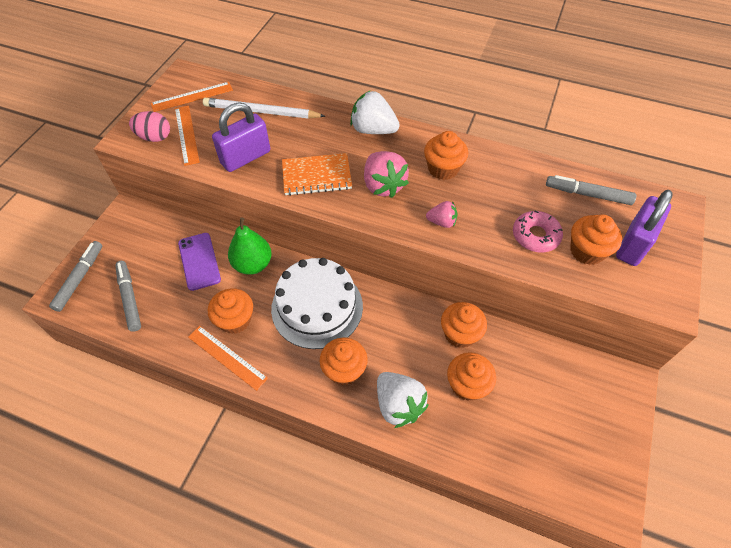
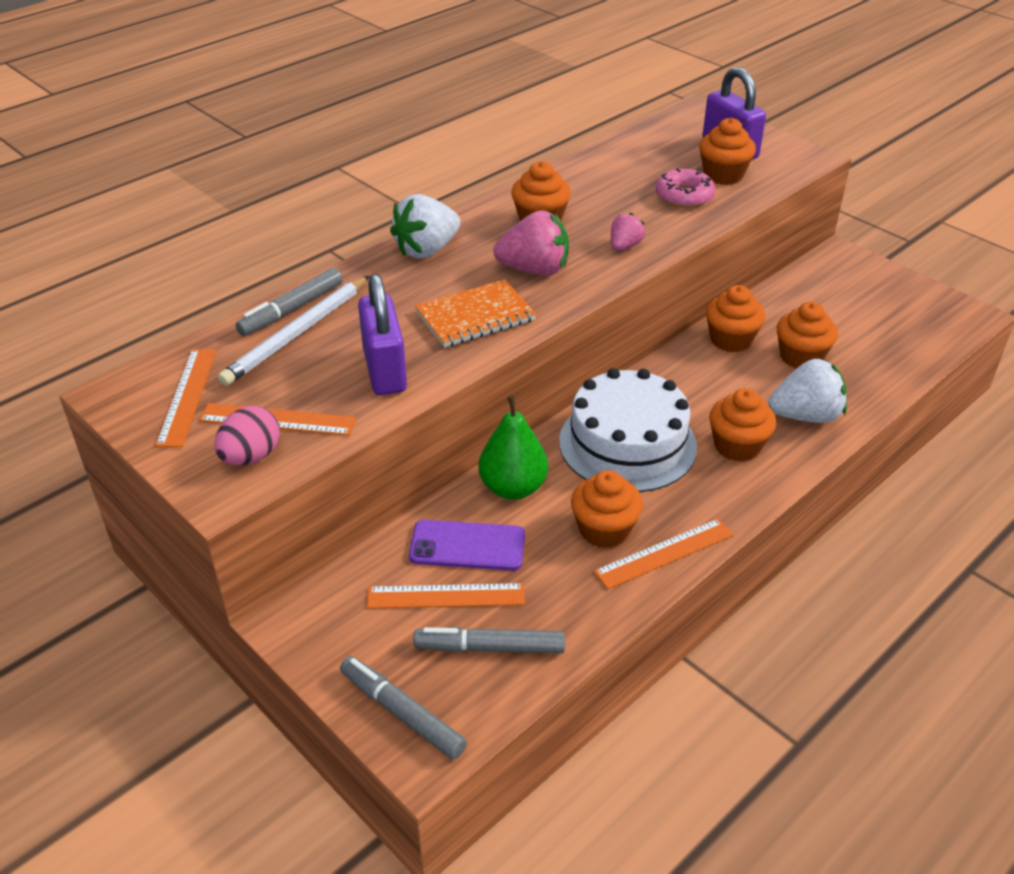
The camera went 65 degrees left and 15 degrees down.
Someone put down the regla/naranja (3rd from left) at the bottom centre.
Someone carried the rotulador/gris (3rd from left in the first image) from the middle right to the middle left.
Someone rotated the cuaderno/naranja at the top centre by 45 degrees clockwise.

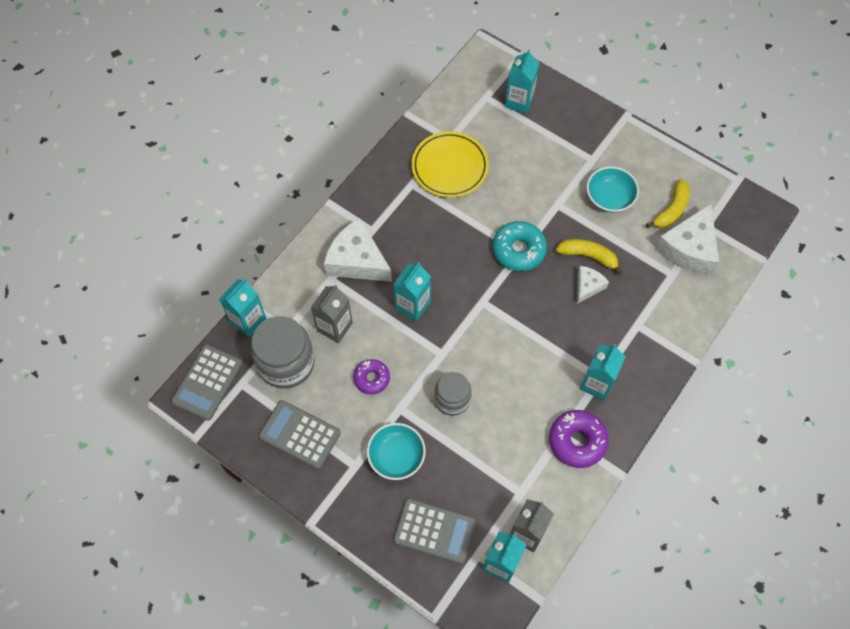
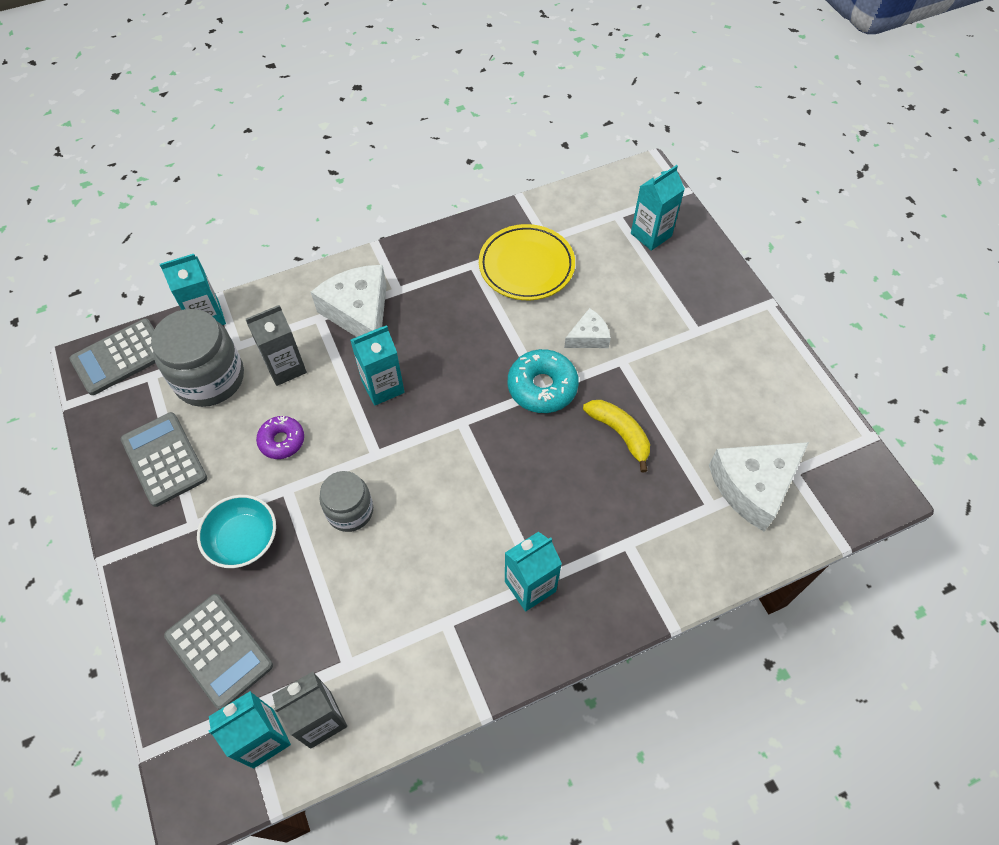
The camera went 30 degrees right and 5 degrees down.
Someone took away the rosquilla/morado (2nd from left) at the bottom right.
Someone took away the cuenco/turquesa (2nd from left) at the top right.
Someone took away the plátano/amarillo (2nd from left) at the top right.
Someone carried the queso/blanco (2nd from left) from the middle right to the centre.

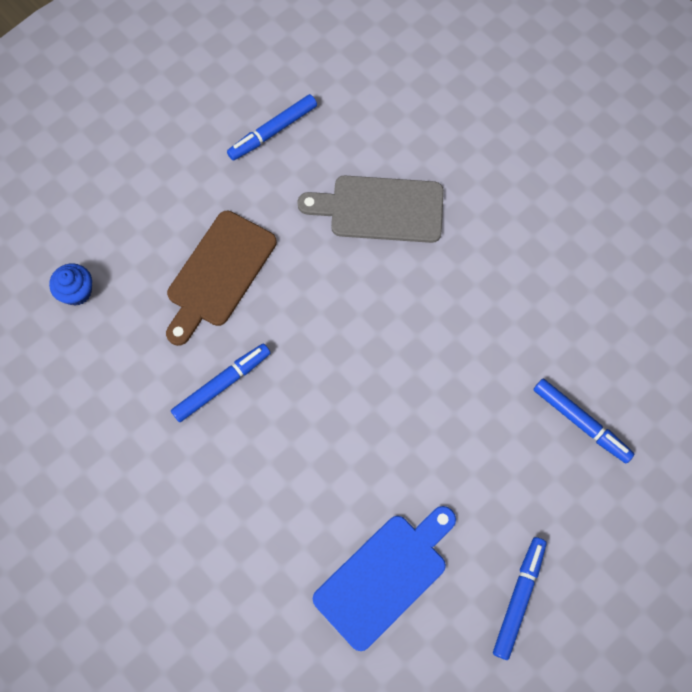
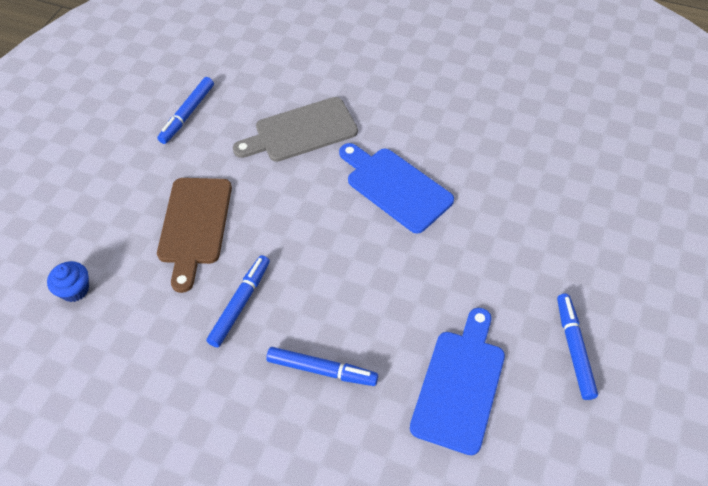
The camera went 25 degrees left and 15 degrees down.
Someone put down the tabla de cortar/azul (1st from left) at the centre.
Someone carried the rotulador/azul (4th from left in the first image) from the middle right to the bottom centre.

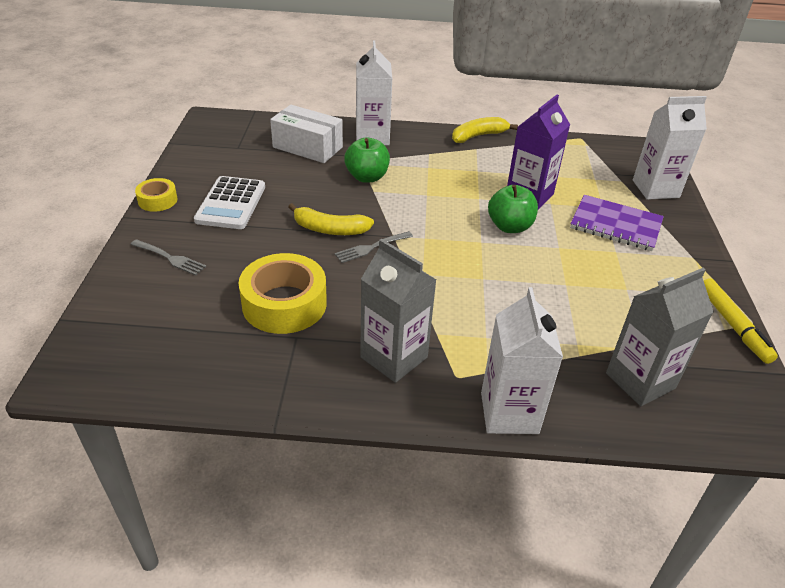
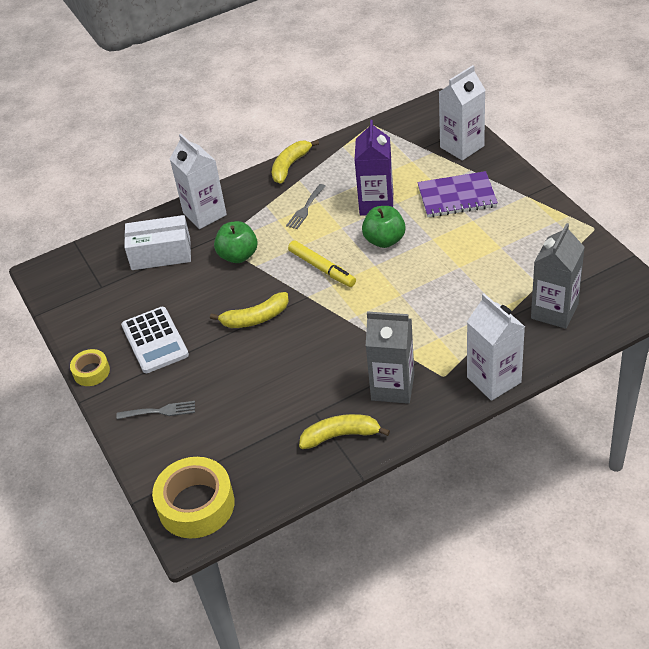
The camera went 25 degrees left and 5 degrees up.
Someone put down the plátano/amarillo (3rd from left) at the centre.
Someone carried the cinta adhesiva/amarillo (2nd from left) from the centre to the bottom left.
Someone carried the tenedor/gris (2nd from left) from the centre to the top centre.
Someone carried the rotulador/amarillo from the middle right to the centre.

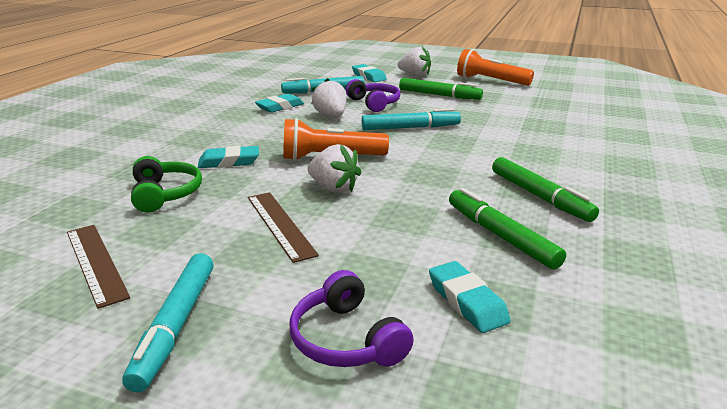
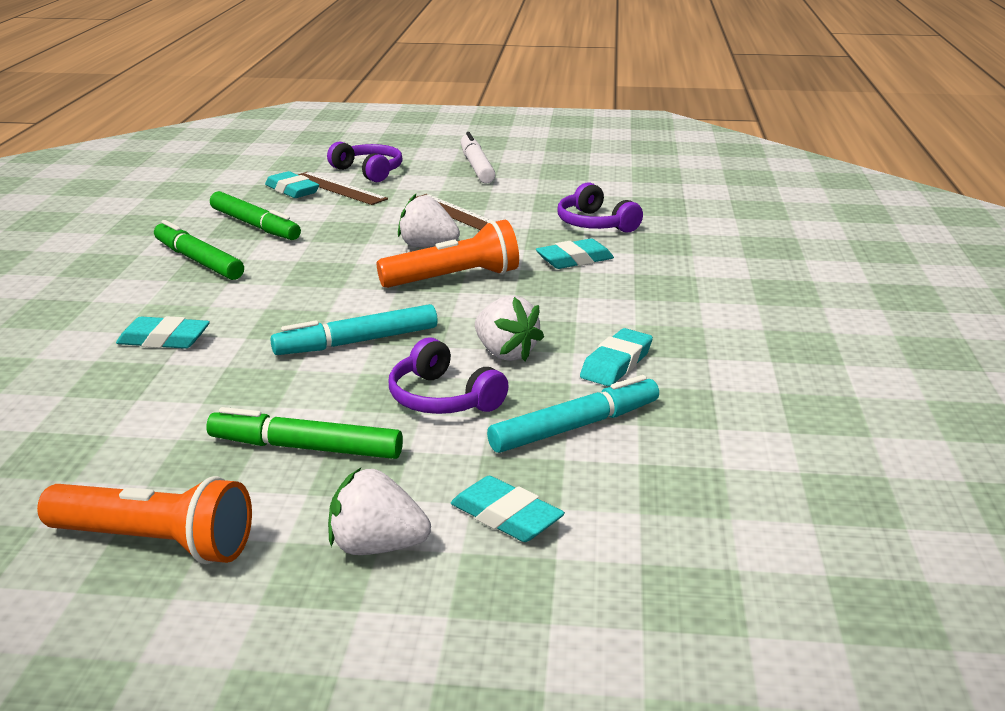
The camera went 165 degrees right and 0 degrees up.
Someone put down the goma de borrar/turquesa (1st from left) at the middle left.
Someone carried the regla/marrón (1st from left) from the middle left to the top centre.
Someone repainted the rotulador/turquesa (1st from left) at the bottom left, which became the rotulador/blanco at the top centre.
Someone repainted the auriculares/verde at the middle left, which became the auriculares/morado (3rd from left) at the top centre.

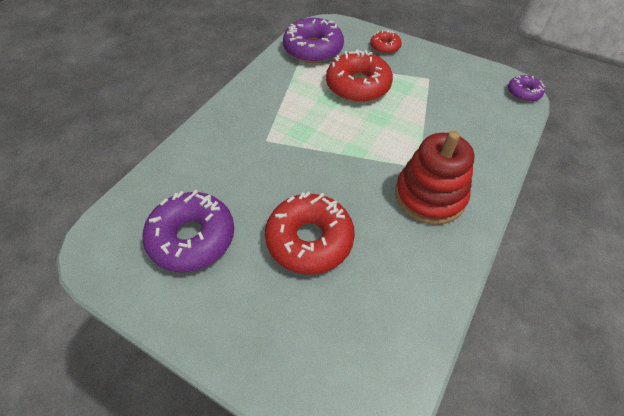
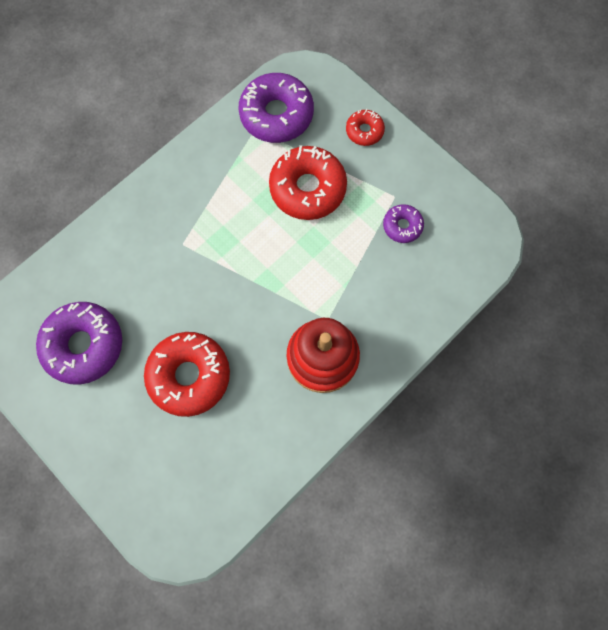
The camera went 15 degrees right and 20 degrees up.
Someone carried the rosquilla/morado (3rd from left) from the top right to the centre.

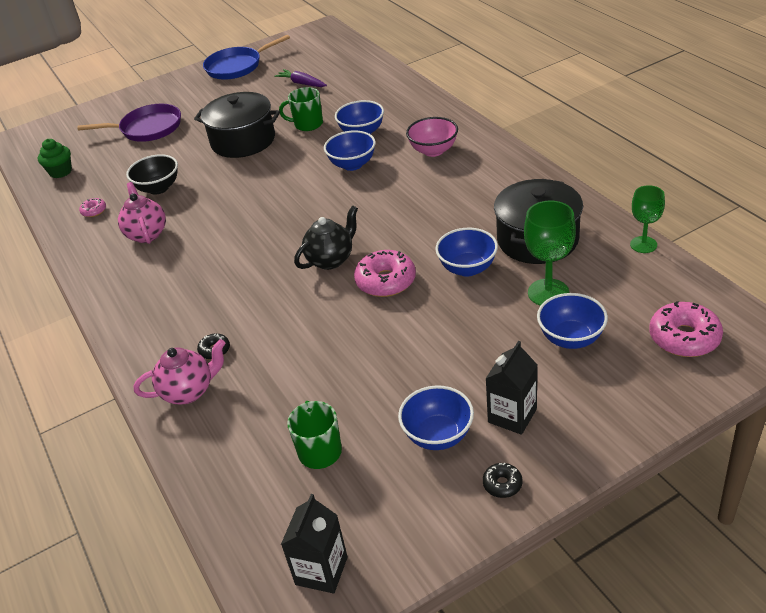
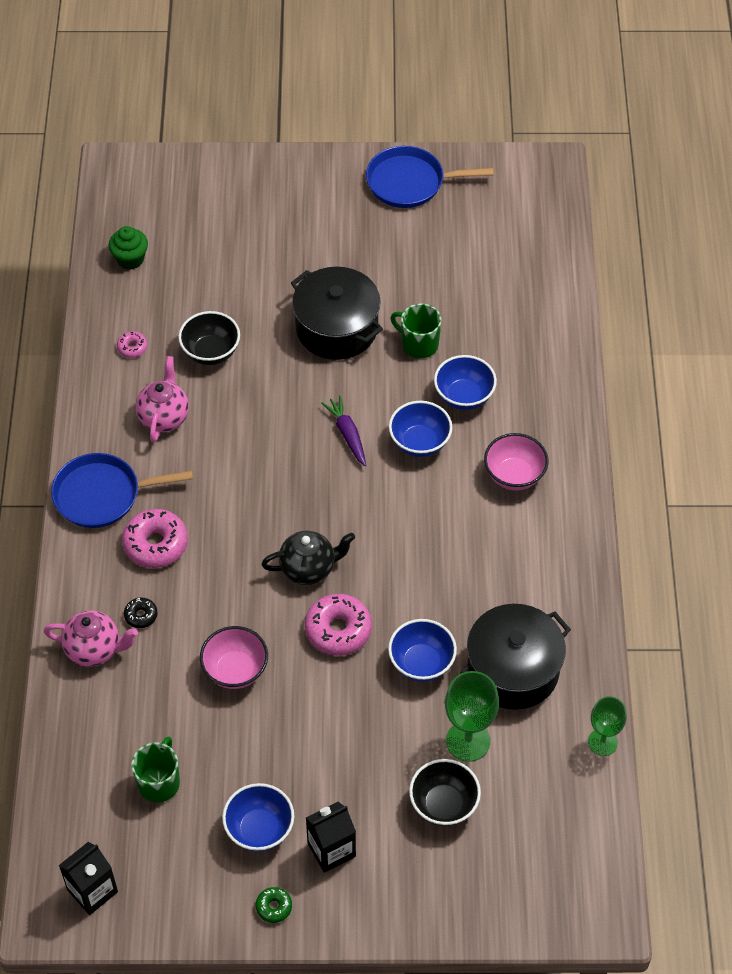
The camera went 25 degrees right and 15 degrees up.
Someone took away the sartén/morado at the top left.
Someone put down the sartén/azul (1st from left) at the middle left.
Someone put down the cuenco/rosa (1st from left) at the bottom left.
Someone carried the zanahoria/morado from the top centre to the centre.
Someone carried the rosquilla/rosa (3rd from left in the first image) from the middle right to the middle left.
Someone repainted the rosquilla/negro (2nd from left) at the bottom centre, which became the rosquilla/verde at the bottom centre.
Someone repainted the cuenco/azul (5th from left) at the middle right, which became the cuenco/negro (2nd from left) at the bottom centre.

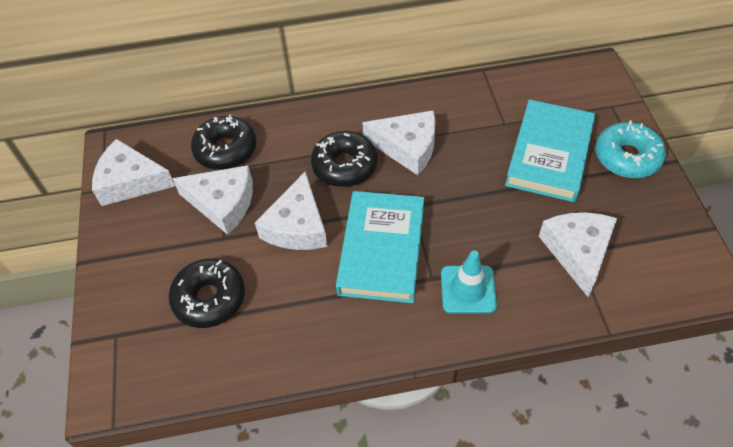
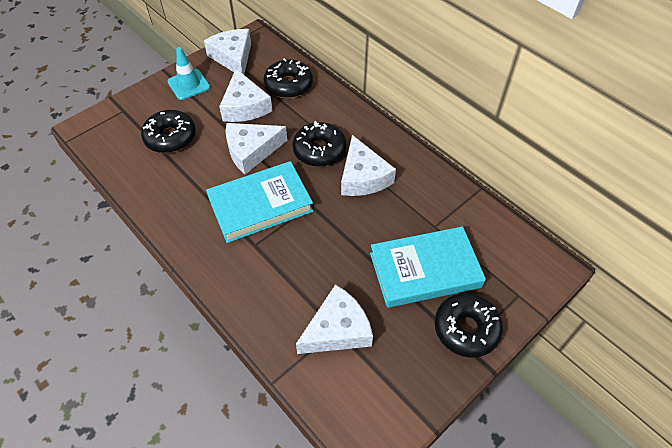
The camera went 55 degrees right and 0 degrees up.
Someone carried the cono de tráfico/turquesa from the centre to the top left.
Someone repainted the rosquilla/turquesa at the middle right, which became the rosquilla/negro (4th from left) at the bottom right.

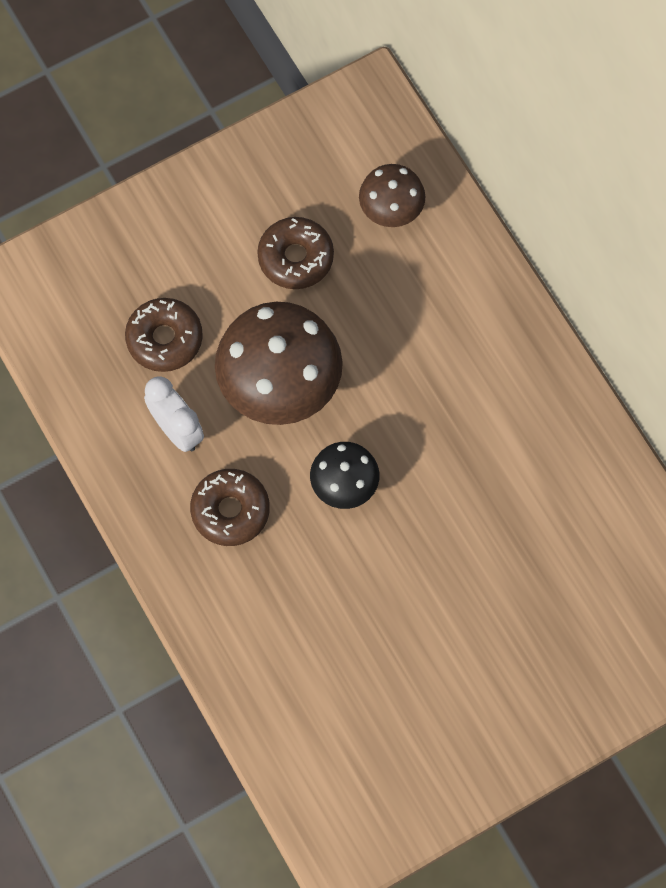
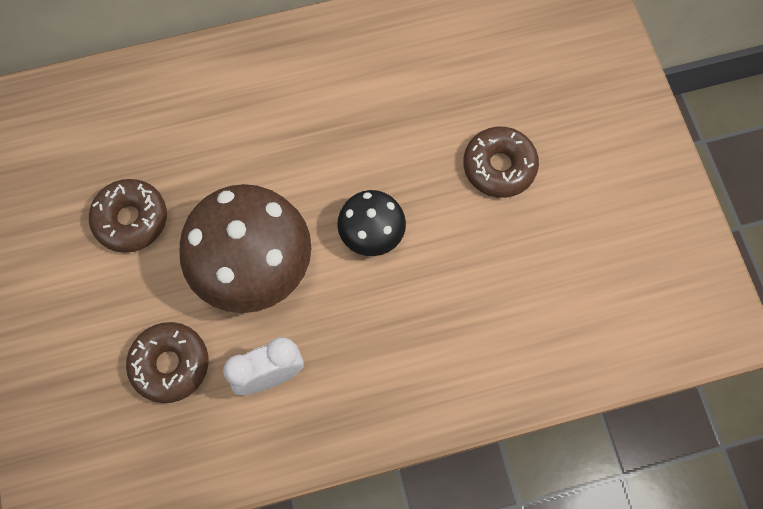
The camera went 75 degrees left and 0 degrees up.
Someone took away the seta/marrón (2nd from left) at the top centre.
Someone carried the rosquilla/marrón (2nd from left in the first image) from the centre to the top centre.

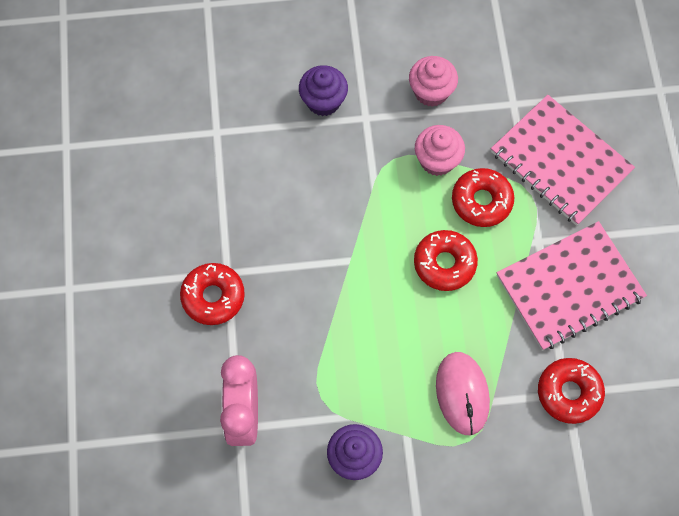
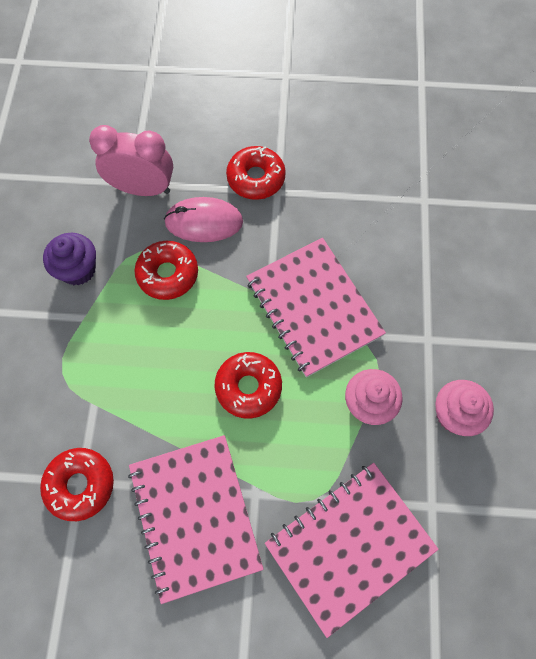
The camera went 100 degrees right and 0 degrees up.
Someone took away the magdalena/morado (1st from left) at the top centre.
Someone put down the cuaderno/rosa (2nd from left) at the centre.
Someone carried the ratón/rosa from the bottom right to the top centre.
Someone carried the rosquilla/rojo (3rd from left in the first image) from the middle right to the middle left.

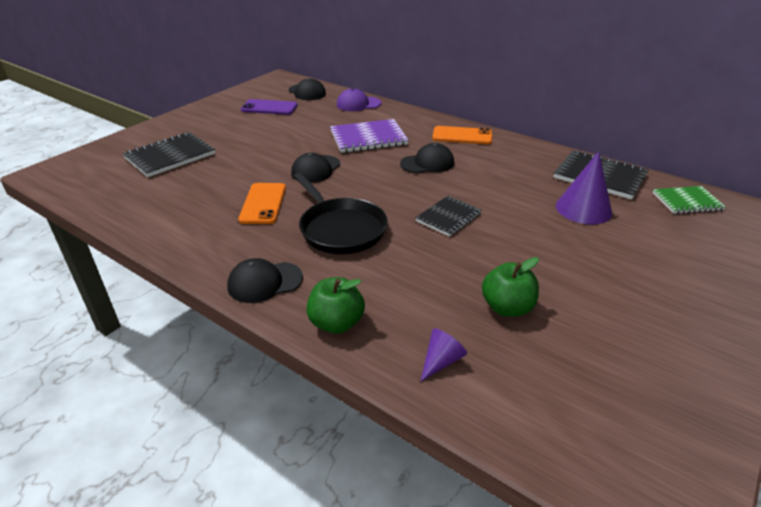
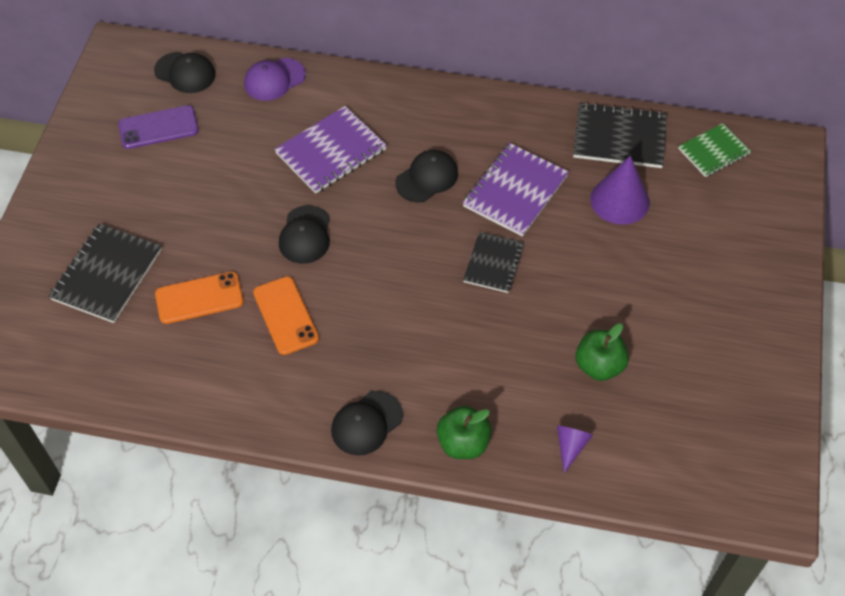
The camera went 25 degrees left and 20 degrees up.
Someone took away the sartén/negro at the centre.
Someone put down the cuaderno/morado (2nd from left) at the top centre.
Someone carried the móvil/naranja (2nd from left in the first image) from the top centre to the middle left.

